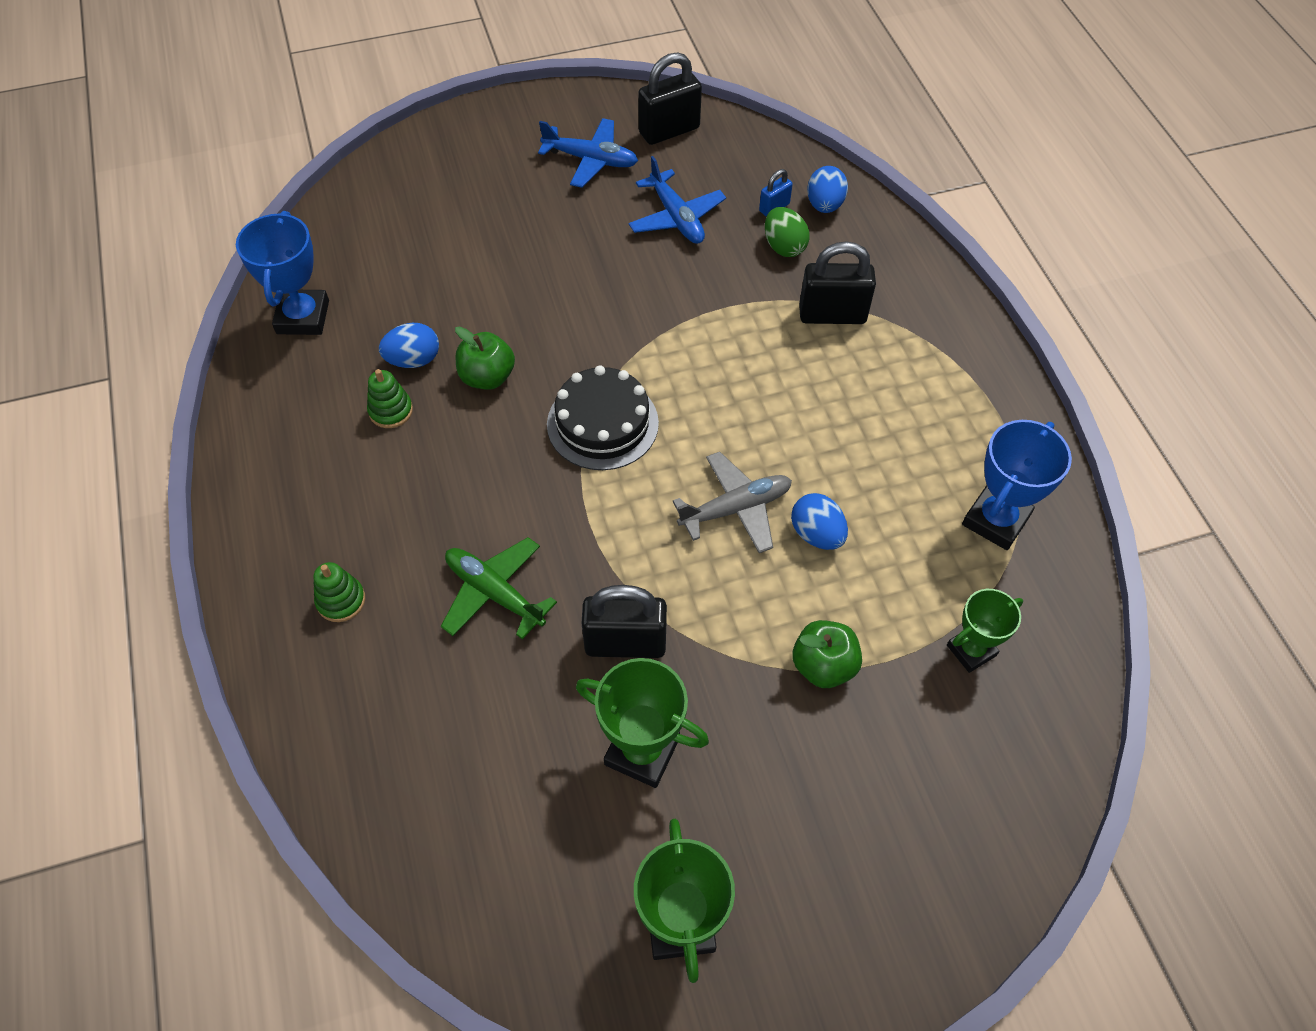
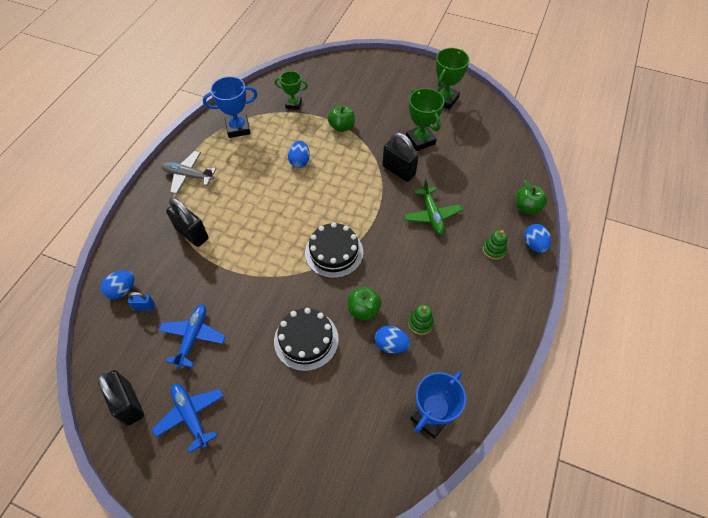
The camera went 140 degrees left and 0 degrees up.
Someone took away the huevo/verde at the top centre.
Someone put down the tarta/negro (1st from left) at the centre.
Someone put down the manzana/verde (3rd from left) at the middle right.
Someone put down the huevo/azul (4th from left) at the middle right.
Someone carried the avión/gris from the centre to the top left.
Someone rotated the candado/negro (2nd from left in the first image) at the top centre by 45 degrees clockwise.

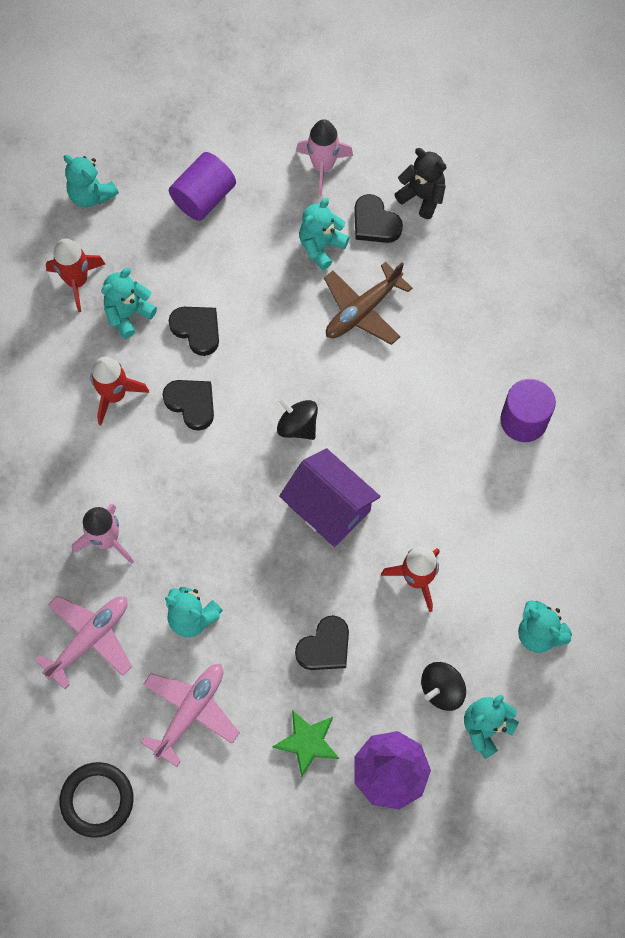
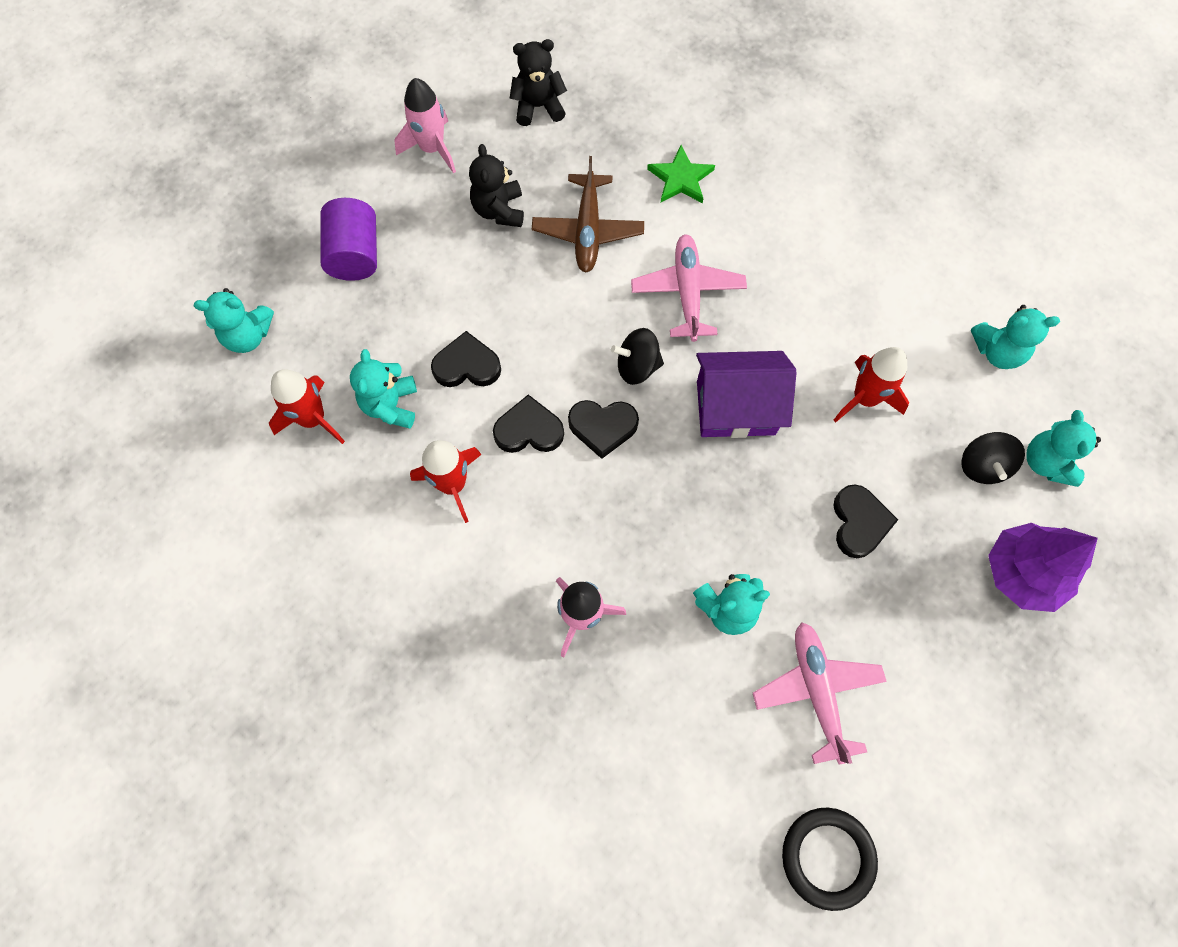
The camera went 45 degrees left and 0 degrees up.
Someone took away the cilindro/morado (2nd from left) at the middle right.
Someone carried the avión/rosa (1st from left) from the bottom left to the top centre.
Someone carried the estrella/verde from the bottom centre to the top centre.
Someone carried the corazón/negro (4th from left in the first image) from the top centre to the centre.
Someone repainted the osito/turquesa (4th from left) at the top centre, which became the osito/negro (1st from left) at the top centre.

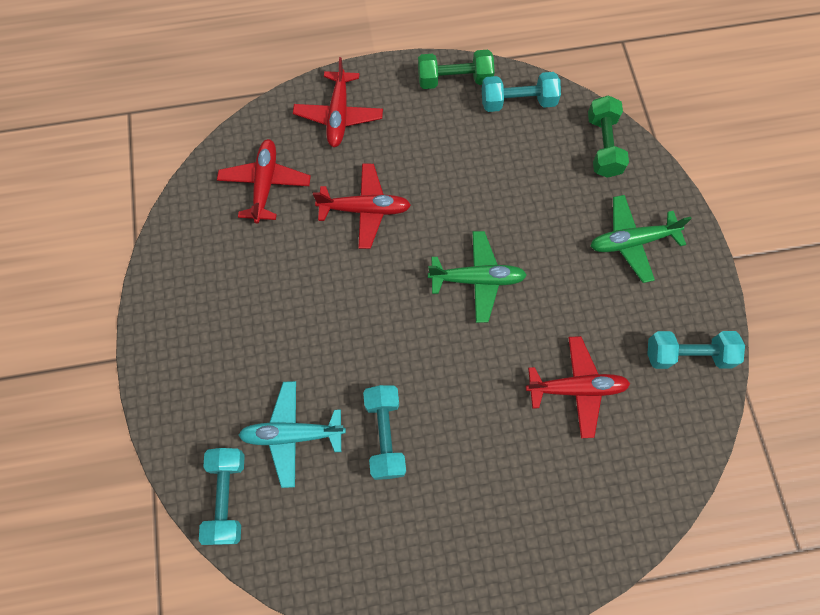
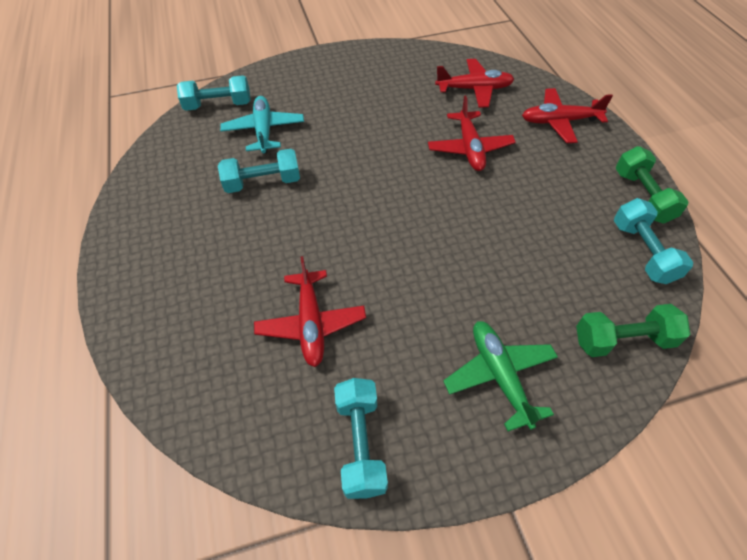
The camera went 85 degrees right and 15 degrees down.
Someone took away the avión/verde (1st from left) at the centre.

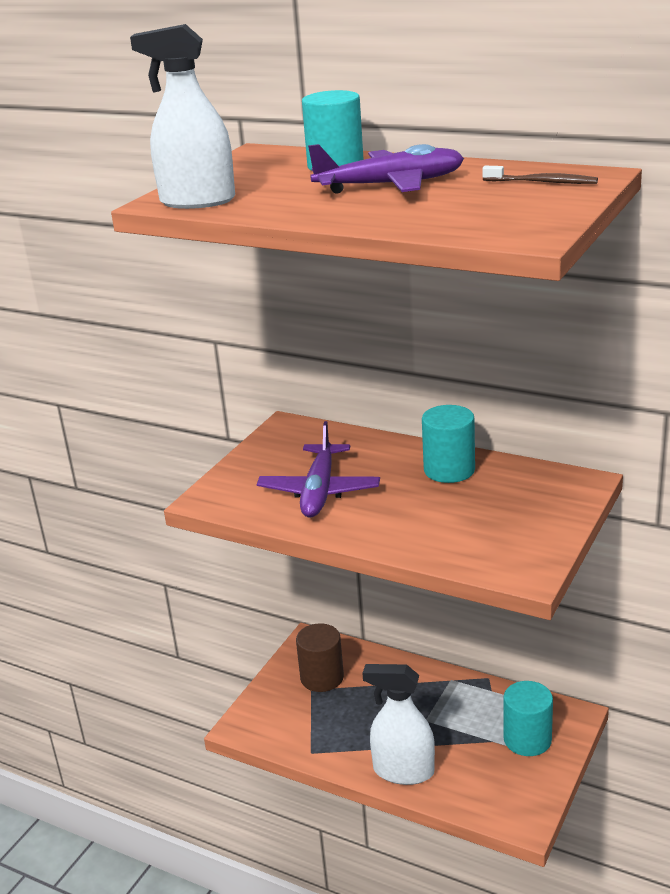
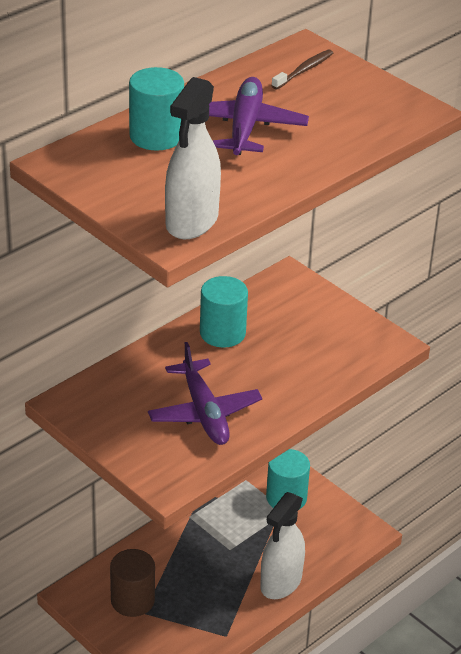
The camera went 75 degrees left and 10 degrees up.
Someone rotated the avión/morado (1st from left) at the centre by 45 degrees clockwise.

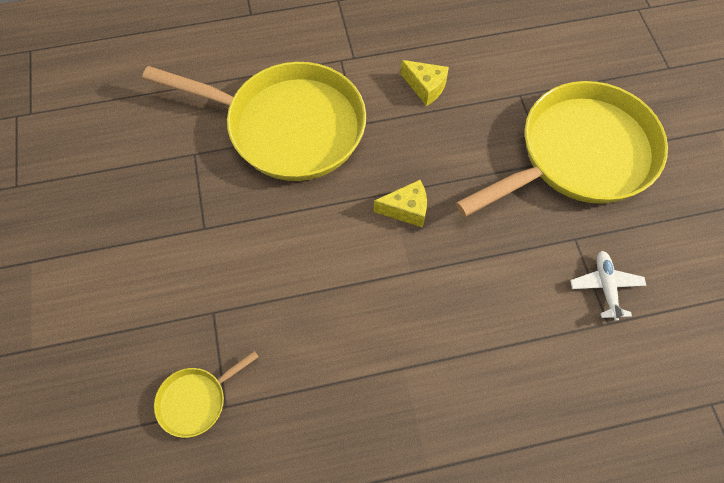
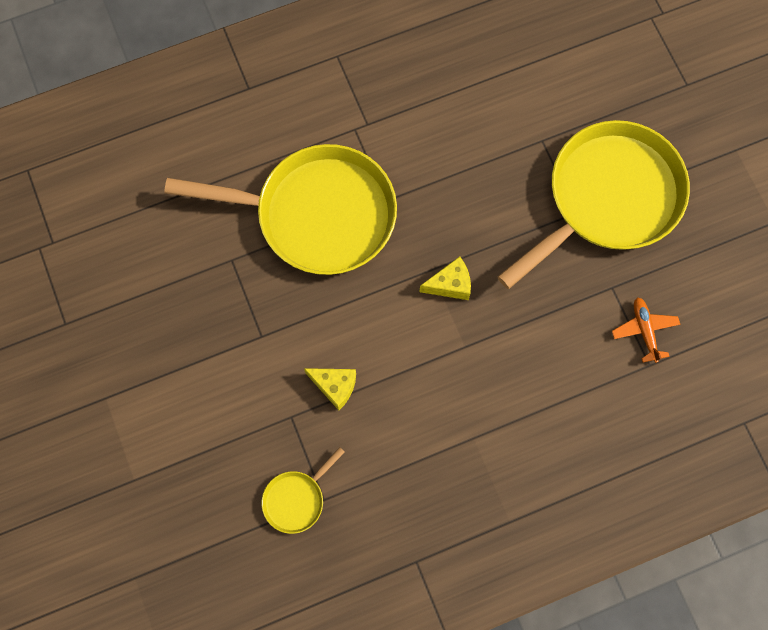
The camera went 10 degrees left and 10 degrees up.
Someone carried the queso/amarillo (2nd from left in the first image) from the top centre to the centre.
Someone repainted the avión/blanco at the middle right, which became the avión/naranja at the middle right.

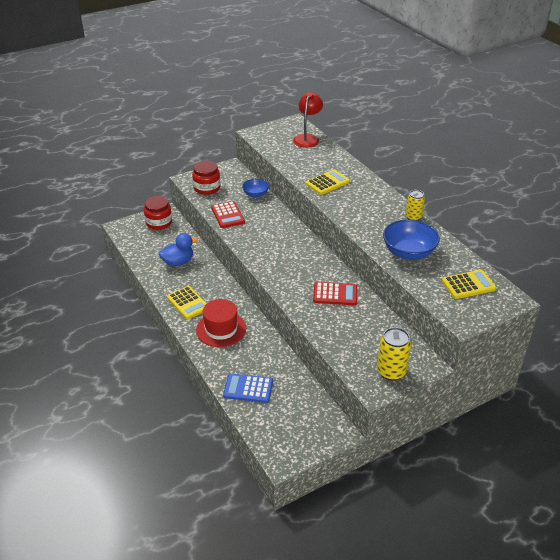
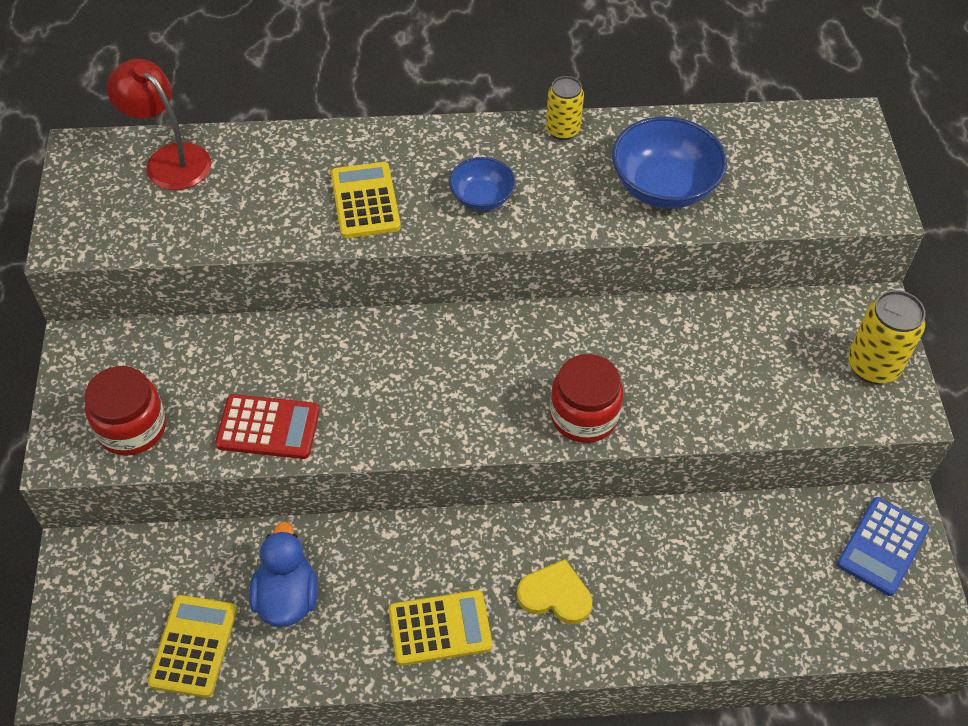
The camera went 65 degrees left and 15 degrees up.
Someone took away the calculadora/rojo (2nd from left) at the centre.
Someone carried the tarro/rojo (1st from left in the first image) from the middle left to the centre.
Someone carried the calculadora/azul from the bottom centre to the bottom right.
Someone carried the cuenco/azul (1st from left) from the centre to the top centre.
Someone carried the calculadora/amarillo (3rd from left in the first image) from the middle right to the bottom left.
Someone swapped the sombrero/rojo at the centre for the corazón/amarillo at the bottom centre.

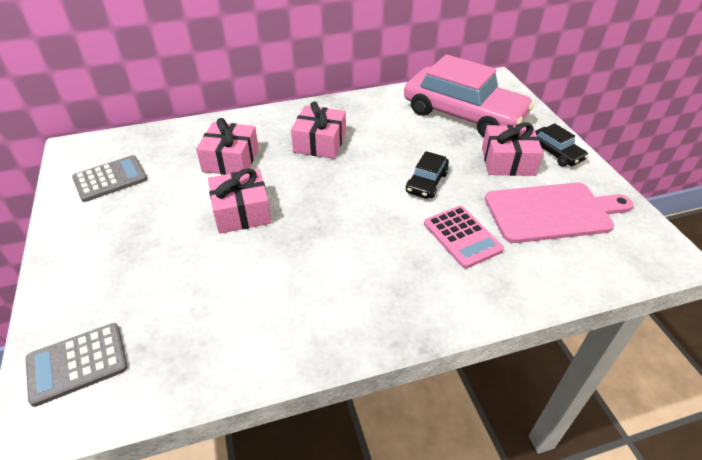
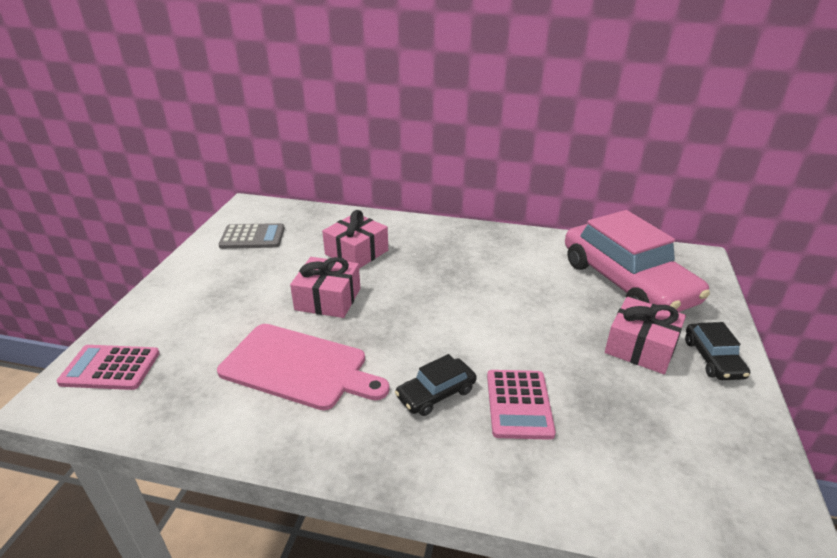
The camera went 30 degrees right and 10 degrees down.
Someone took away the regalo/rosa (3rd from left) at the top centre.
Someone carried the coche/negro (1st from left) from the centre to the bottom centre.
Someone carried the tabla de cortar/rosa from the middle right to the centre.
Someone repainted the calculadora/gris (1st from left) at the bottom left, which became the calculadora/rosa (1st from left) at the middle left.

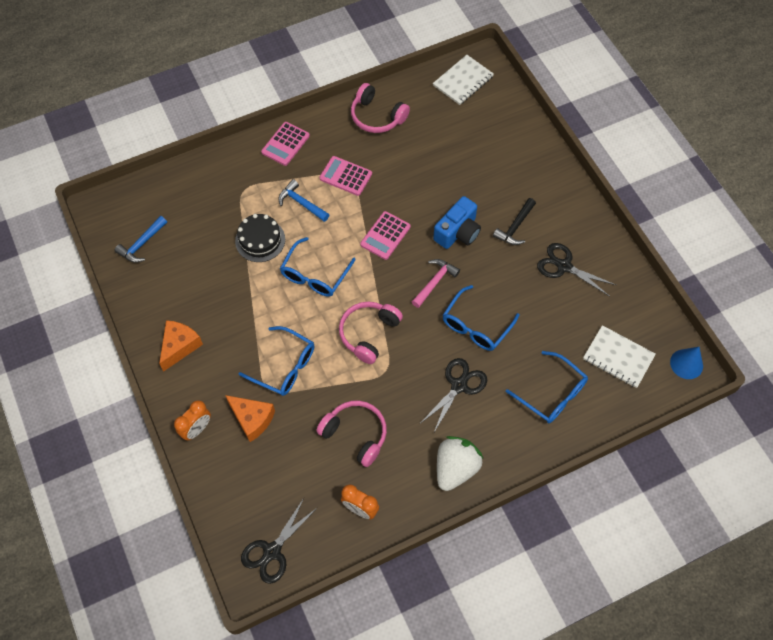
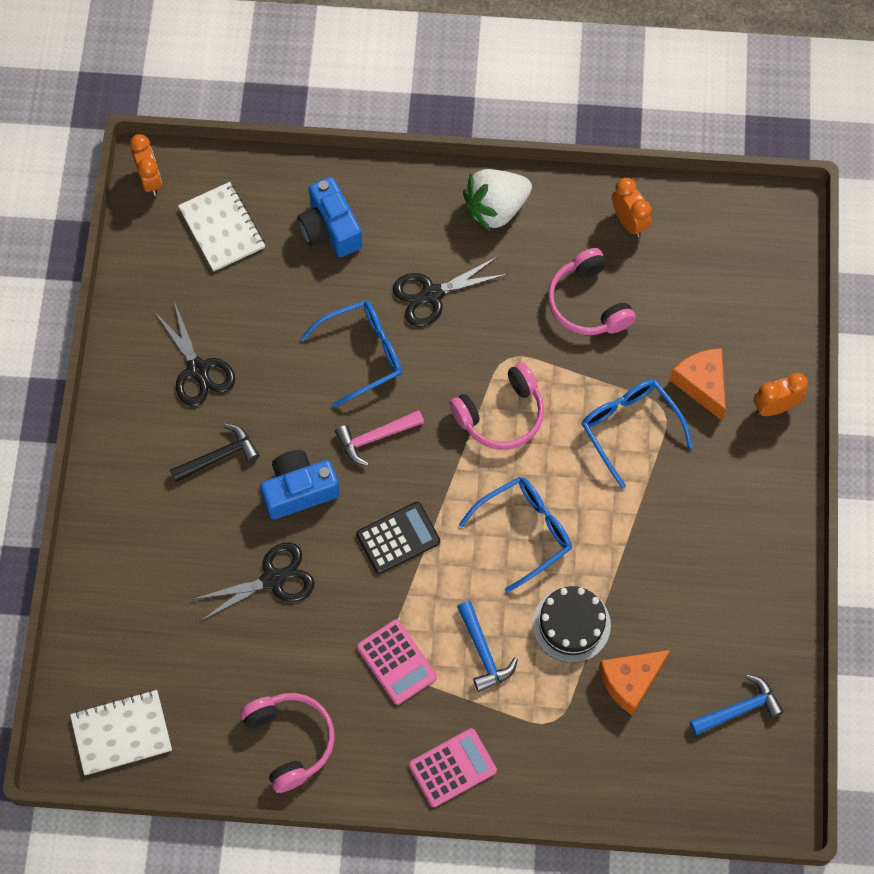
The camera went 150 degrees left and 5 degrees up.
Someone carried the queso/naranja (1st from left) from the middle left to the bottom right.
Someone carried the tijeras/negro (1st from left in the first image) from the bottom centre to the middle left.
Someone swapped the gafas/azul (4th from left) at the middle right for the cámara/azul (2nd from left) at the top centre.
Someone swapped the cono/azul at the middle right for the despertador/naranja (1st from left) at the top left.
Someone repainted the calculadora/rosa (3rd from left) at the centre, which became the calculadora/negro at the centre.

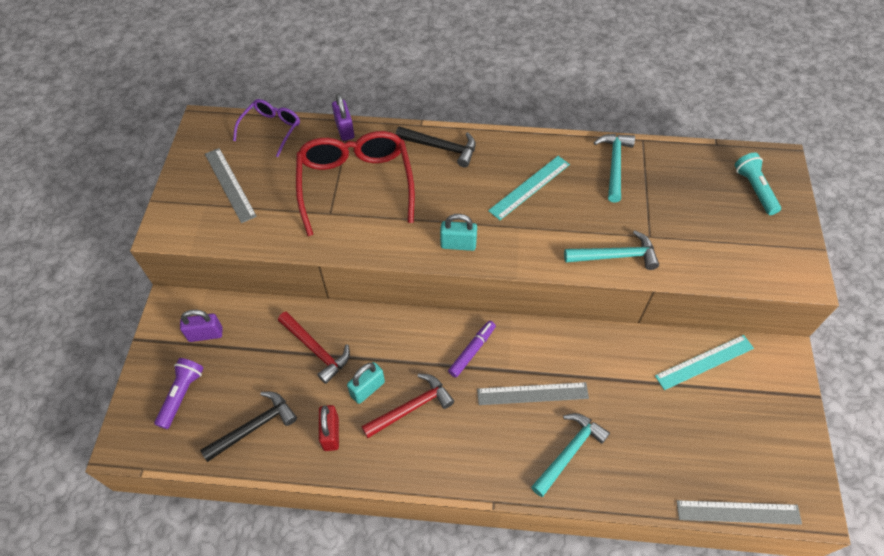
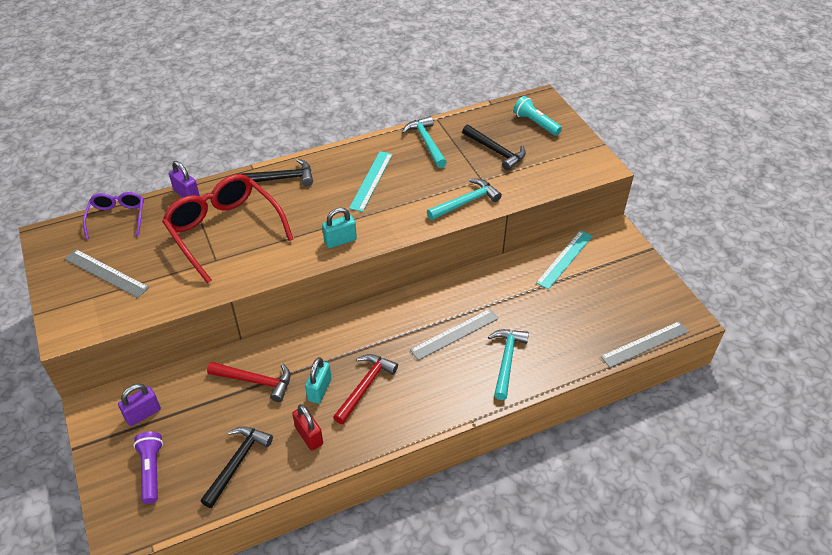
The camera went 30 degrees left and 10 degrees down.
Someone took away the rotulador/morado at the centre.
Someone put down the martillo/negro (3rd from left) at the top centre.

